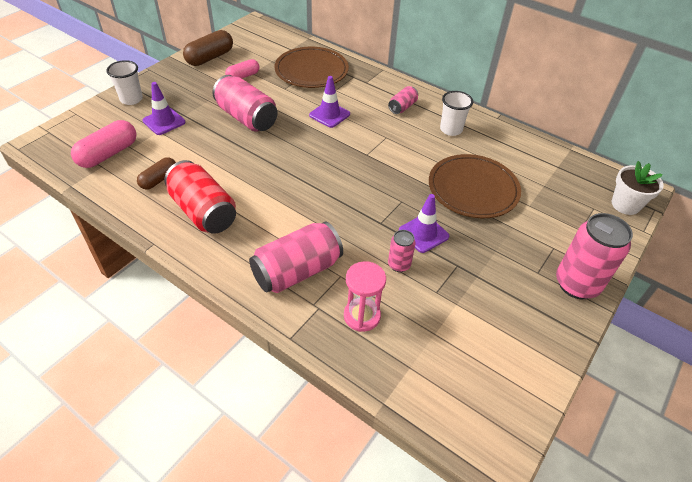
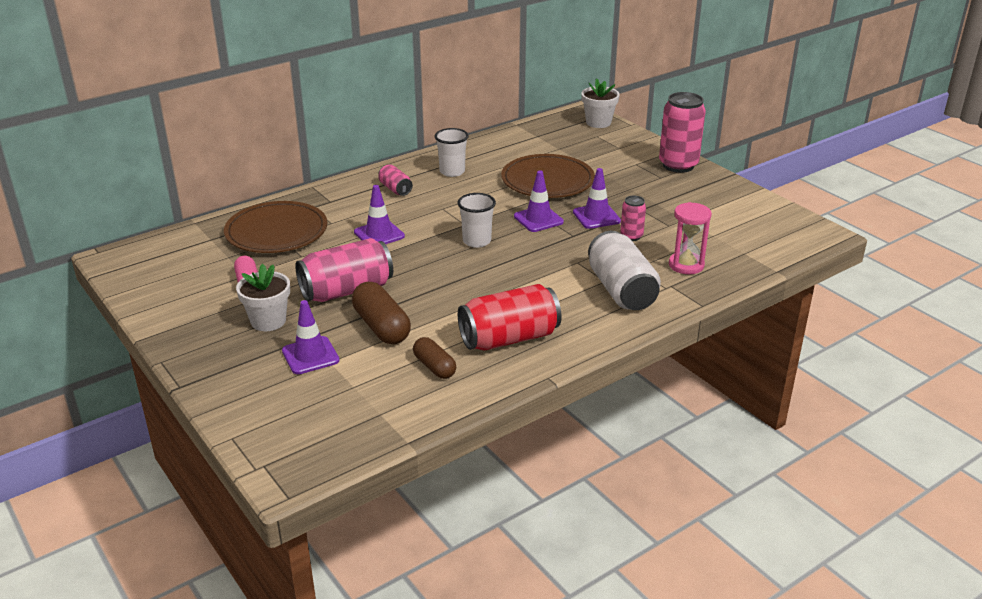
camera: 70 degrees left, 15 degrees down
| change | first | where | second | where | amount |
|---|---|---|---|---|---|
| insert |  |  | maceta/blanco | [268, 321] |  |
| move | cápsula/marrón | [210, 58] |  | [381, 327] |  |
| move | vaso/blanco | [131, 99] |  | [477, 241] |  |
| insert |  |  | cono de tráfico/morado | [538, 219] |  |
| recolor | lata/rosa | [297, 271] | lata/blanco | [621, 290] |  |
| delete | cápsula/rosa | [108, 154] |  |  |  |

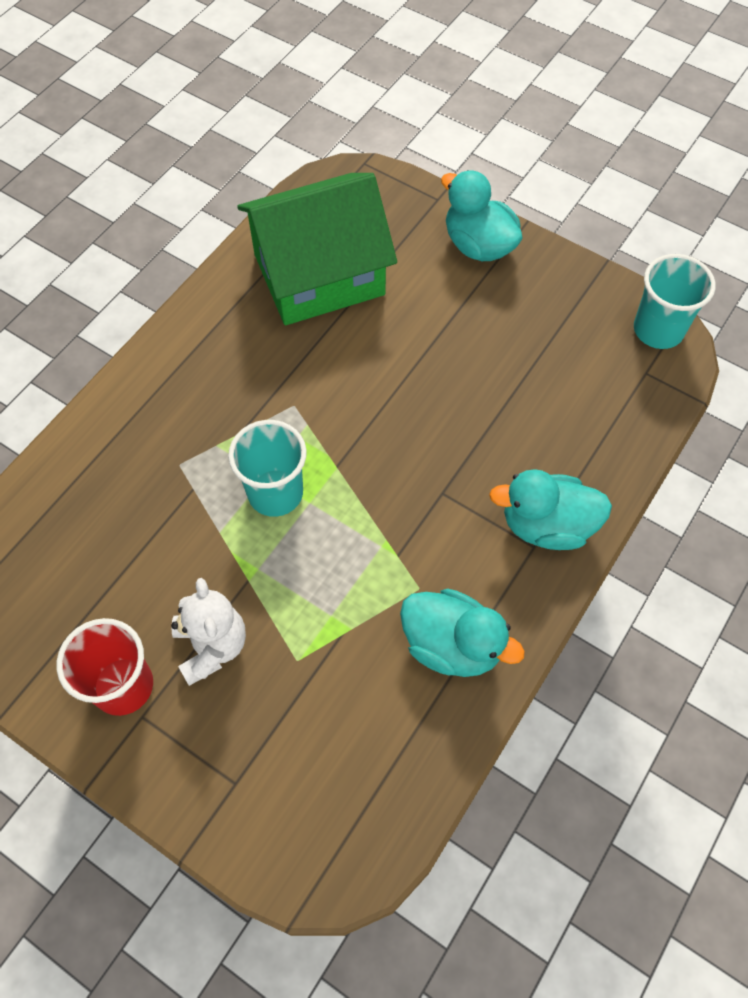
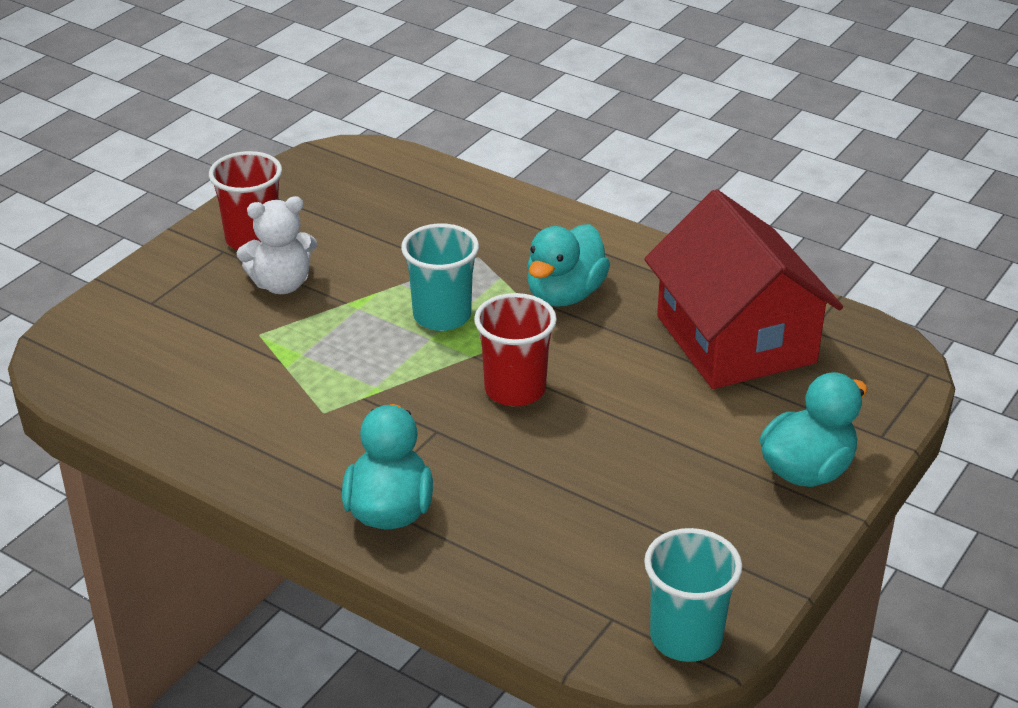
camera: 90 degrees right, 25 degrees down
| change | first | where | second | where | amount |
|---|---|---|---|---|---|
| insert |  |  | vaso/rojo | [515, 389] |  |
| move | pato/turquesa | [452, 645] |  | [565, 294] |  |
| recolor | casa/verde | [319, 274] | casa/rojo | [735, 339] |  |

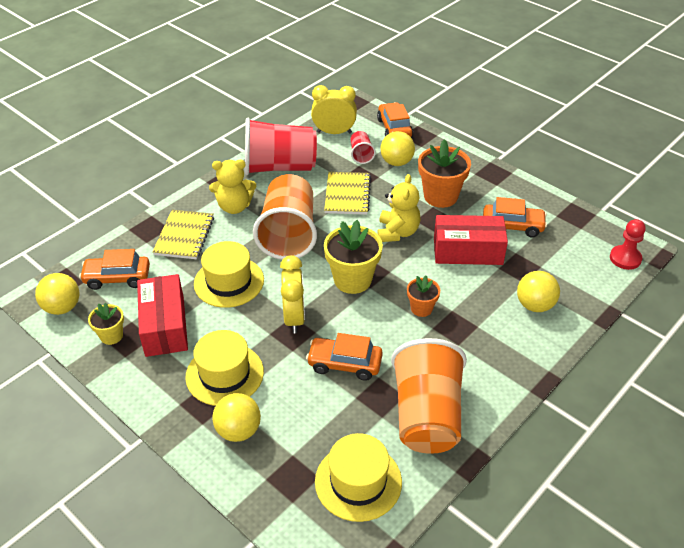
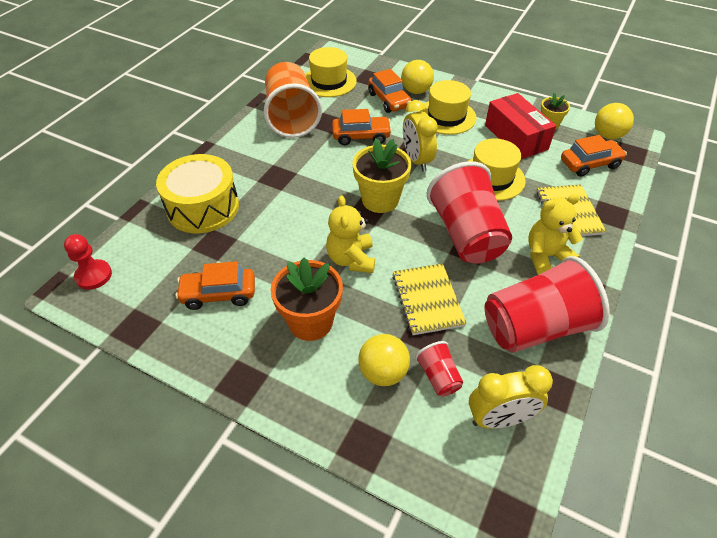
camera: 165 degrees right, 5 degrees up
| change | first | where | second | where | amount |
|---|---|---|---|---|---|
| replace | pelota/amarillo | [535, 305] | tambor/amarillo | [203, 207] |  |
| move | coche/naranja | [394, 128] |  | [389, 100] |  |
| recolor | vaso/naranja | [289, 234] | vaso/rojo | [466, 234] |  |
| delete | maceta/naranja | [421, 308] |  |  |  |
| delete | caja/rojo | [467, 251] |  |  |  |

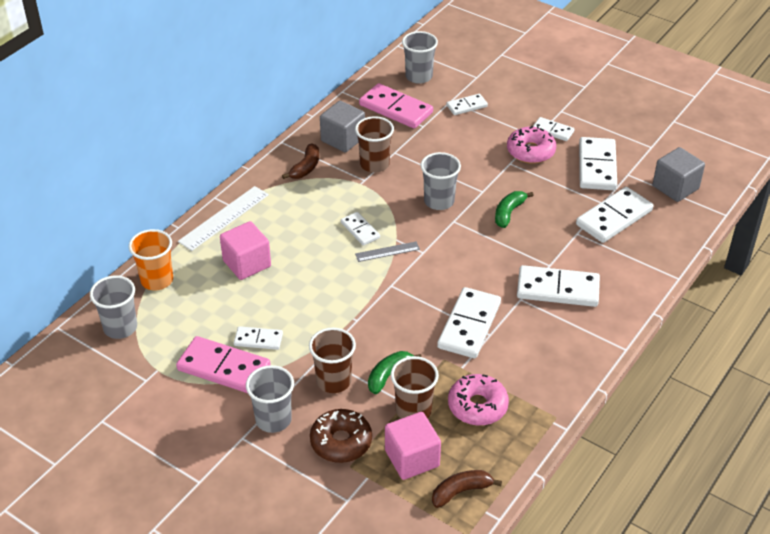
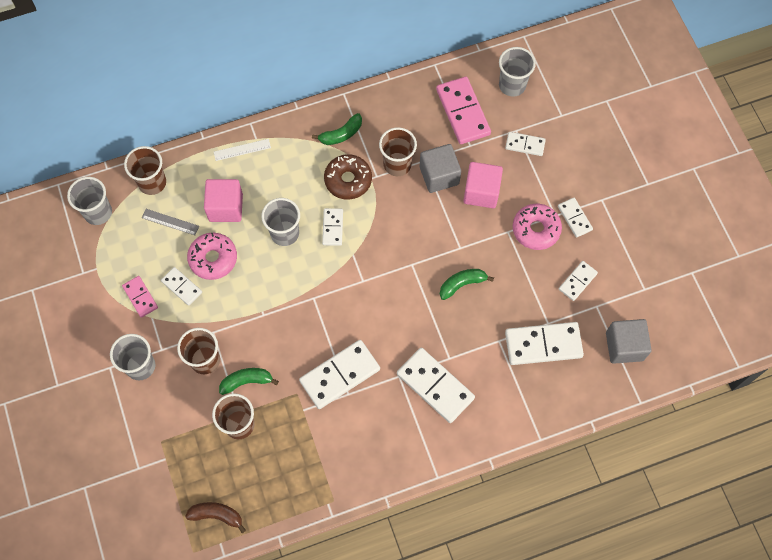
camera: 35 degrees right, 25 degrees up
| change | first | where | second | where | amount |
|---|---|---|---|---|---|
| resize | ficha de dominó/rosa | [223, 368] |  | [140, 297] | x0.55 |
| recolor | vaso/naranja | [157, 280] | vaso/marrón | [152, 183] |  |
| move | regla/gris | [387, 251] |  | [170, 222] |  |
| move | rosquilla/rosa | [477, 406] |  | [213, 259] |  |
| resize | regla/blanco | [224, 218] |  | [242, 150] | x0.58 |
| move | vaso/gris | [439, 201] |  | [284, 233] |  |
| recolor | plátano/marrón | [306, 167] | plátano/verde | [341, 134] |  |
| move | rosquilla/marrón | [341, 442] |  | [348, 180] |  |
| move | cubo/gris | [343, 139] |  | [439, 175] |  |
| move | cubo/rosa | [412, 458] |  | [481, 192] |  |
| resize | ficha de dominó/blanco | [597, 166] |  | [577, 281] | x0.55 |

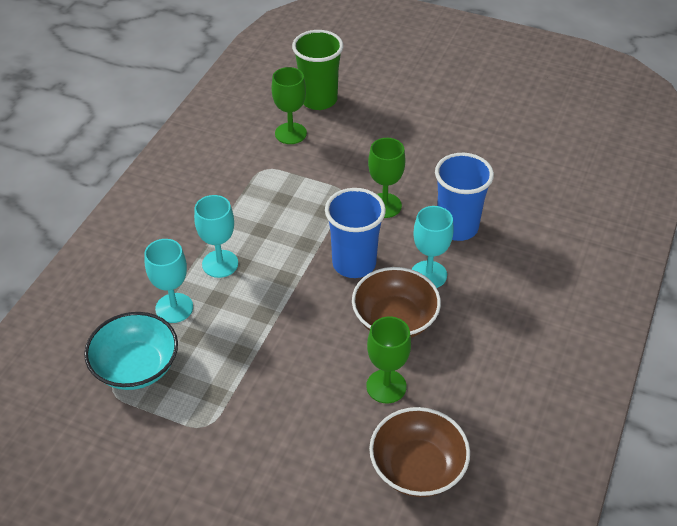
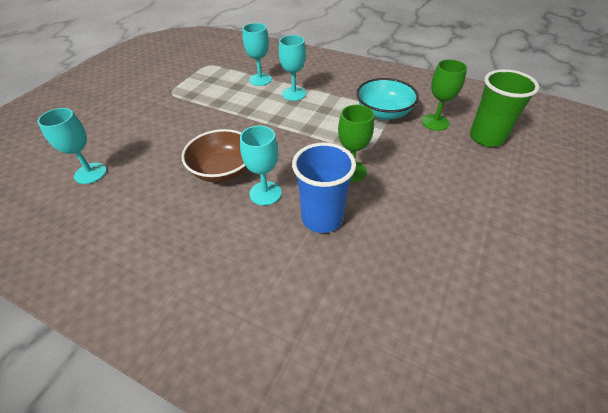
camera: 95 degrees right, 0 degrees up
| change | first | where | second | where | amount |
|---|---|---|---|---|---|
| replace | cuenco/marrón | [417, 467] | copa/turquesa | [90, 173] |  |
| move | cuenco/turquesa | [136, 367] |  | [384, 112] |  |
| delete | vaso/azul | [354, 263] |  |  |  |
| delete | copa/verde | [386, 386] |  |  |  |

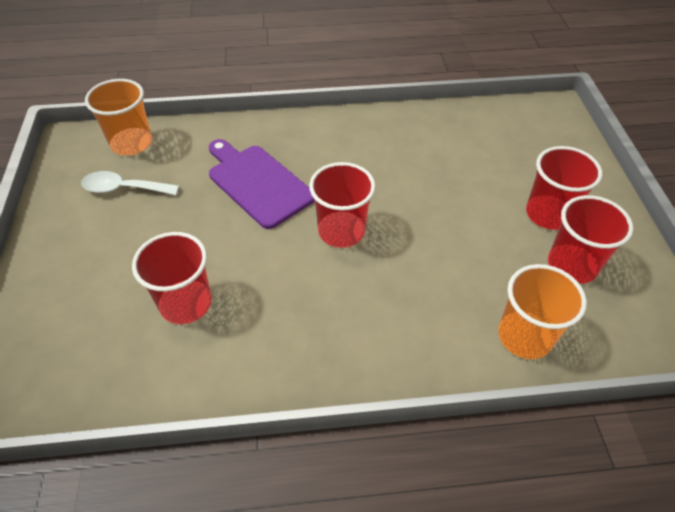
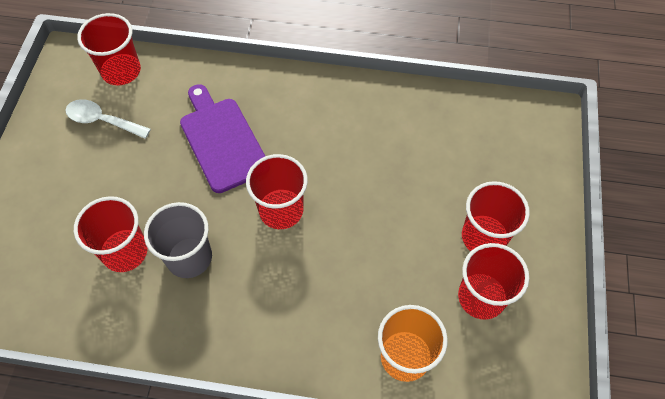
camera: 15 degrees right, 10 degrees up
| change | first | where | second | where | amount |
|---|---|---|---|---|---|
| recolor | vaso/naranja | [131, 143] | vaso/rojo | [121, 71] |  |
| insert |  |  | vaso/gris | [189, 257] |  |

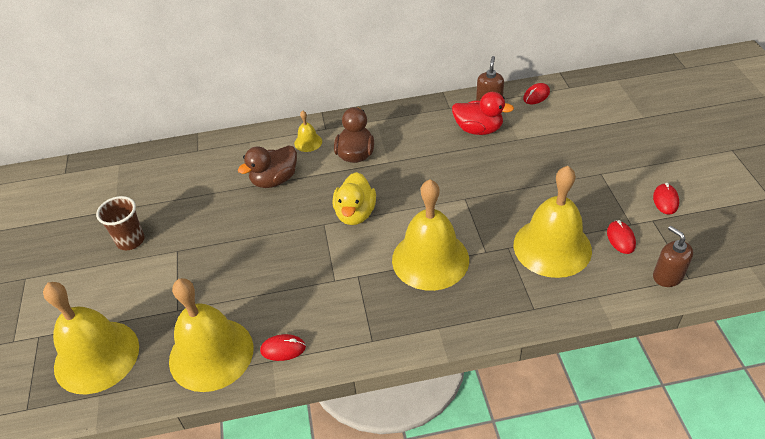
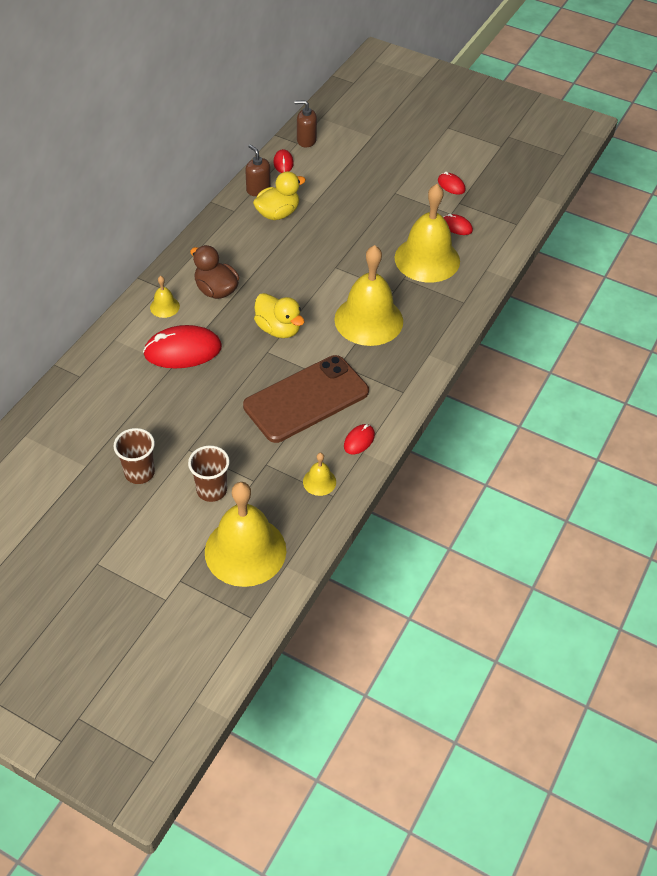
camera: 55 degrees left, 5 degrees up
| change | first | where | second | where | amount |
|---|---|---|---|---|---|
| replace | pato/marrón | [274, 180] | ratón/rojo | [183, 350] |  |
| insert |  |  | vaso/marrón | [211, 490] |  |
| insert |  |  | móvil/marrón | [306, 399] |  |
| recolor | pato/rojo | [478, 129] | pato/amarillo | [278, 213] |  |
| move | dispensador de jabón/marrón | [667, 276] |  | [306, 140] |  |
| resize | campana/amarillo | [211, 354] |  | [319, 481] | x0.43 |

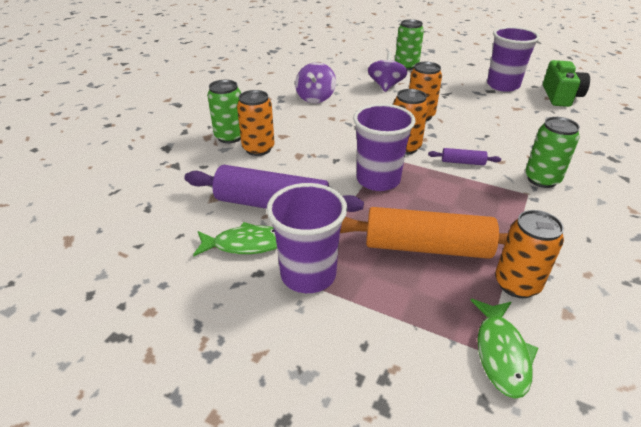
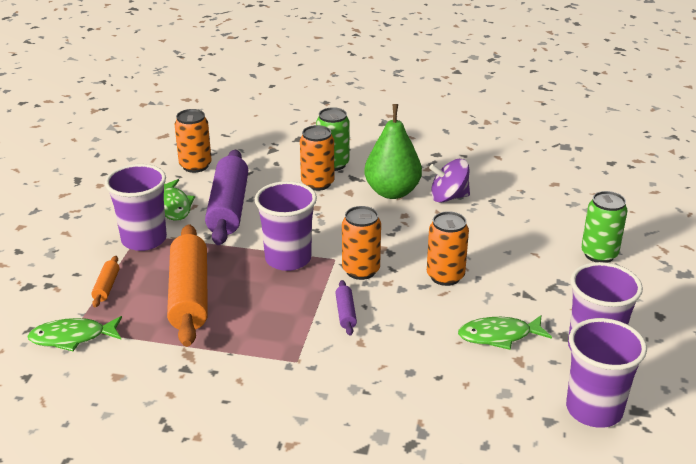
camera: 75 degrees right, 5 degrees down
| change | first | where | second | where | amount |
|---|---|---|---|---|---|
| insert |  |  | rodillo/naranja | [106, 287] |  |
| move | lata/naranja | [517, 284] |  | [195, 166] |  |
| insert |  |  | pera/verde | [392, 192] |  |
| insert |  |  | pez/verde | [499, 336] |  |
| replace | cámara/verde | [560, 96] | vaso/morado | [594, 410] |  |
| delete | peonza/morado | [386, 86] |  |  |  |
| delete | lata/verde | [542, 179] |  |  |  |

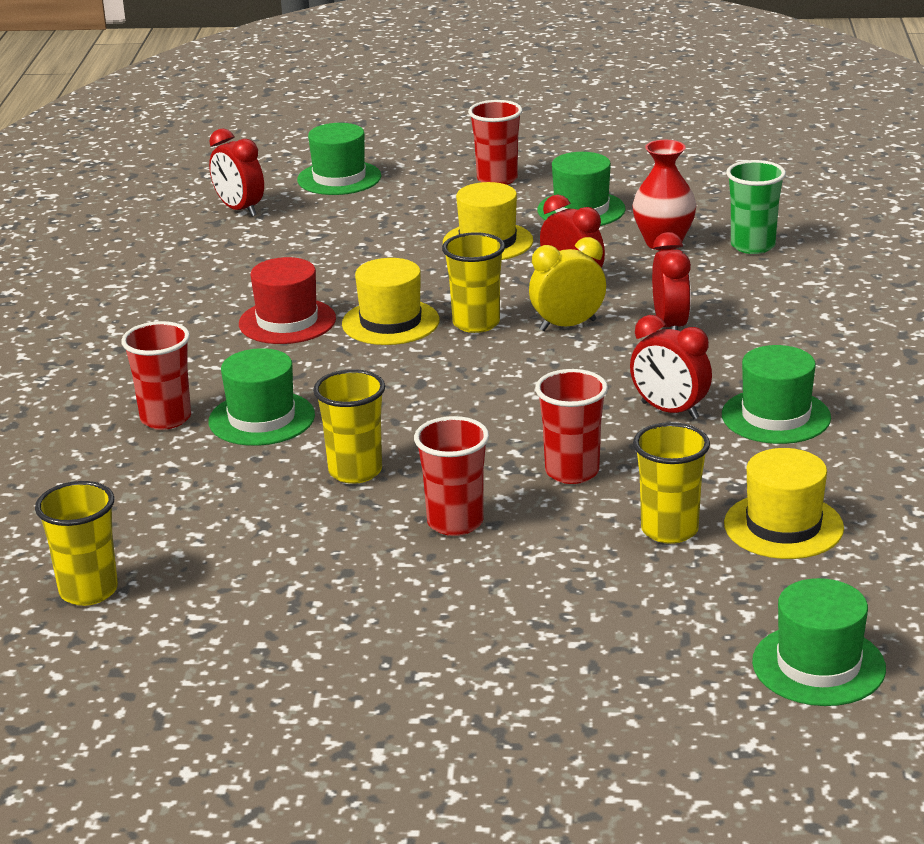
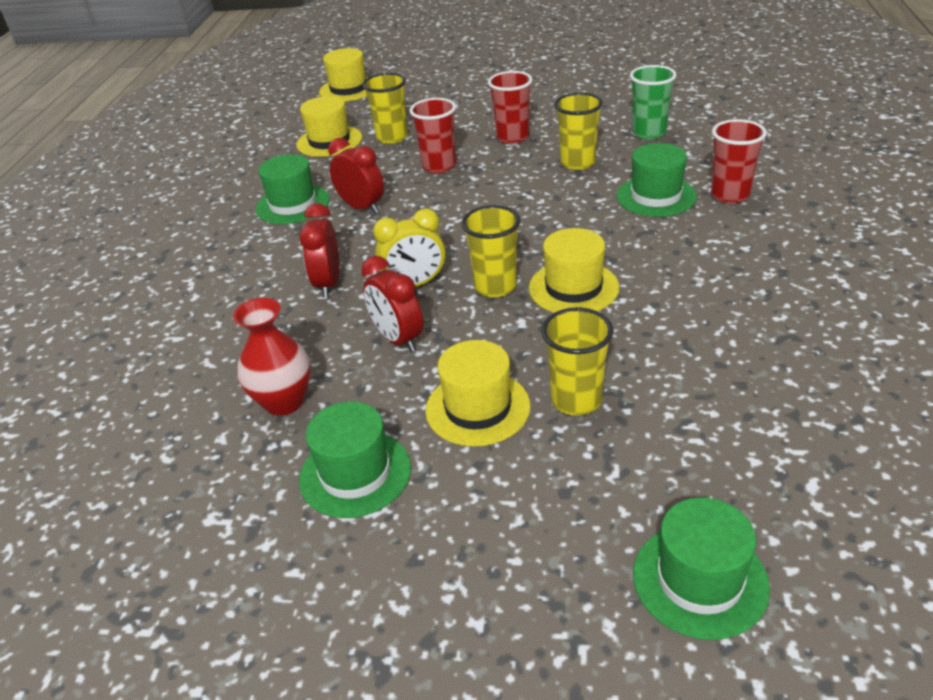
camera: 175 degrees left, 10 degrees up
| change | first | where | second | where | amount |
|---|---|---|---|---|---|
| recolor | sombrero/verde | [818, 665] | sombrero/amarillo | [348, 89] |  |
| move | vaso/amarillo | [88, 591] |  | [576, 400] |  |
| move | vaso/verde | [752, 246] |  | [649, 133] |  |
| delete | despertador/rojo | [239, 209] |  |  |  |
| delete | sombrero/rojo | [287, 321] |  |  |  |
| delete | vaso/rojo | [497, 179] |  |  |  |

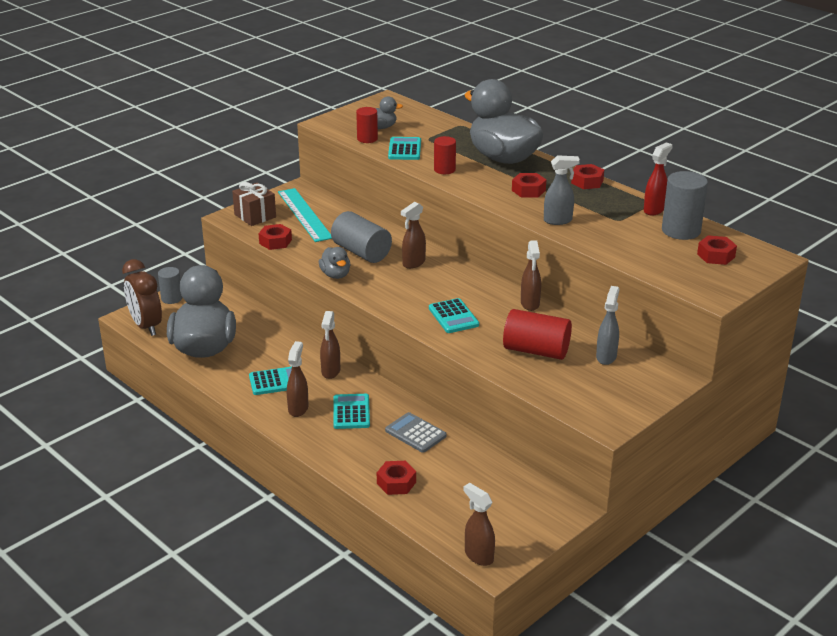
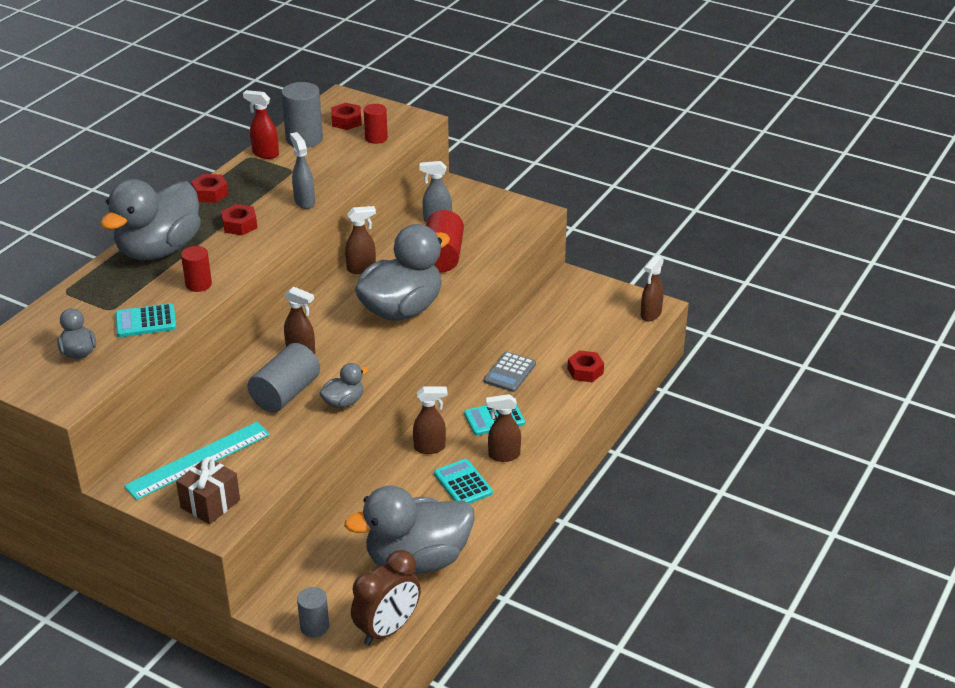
camera: 105 degrees left, 5 degrees up
| change | first | where | second | where | amount |
|---|---|---|---|---|---|
| replace | calculadora/turquesa | [453, 317] | pato/gris | [402, 310] |  |
| move | cilindro/rojo | [367, 139] |  | [376, 138] |  |
| delete | tuerca/rojo | [275, 242] |  |  |  |

